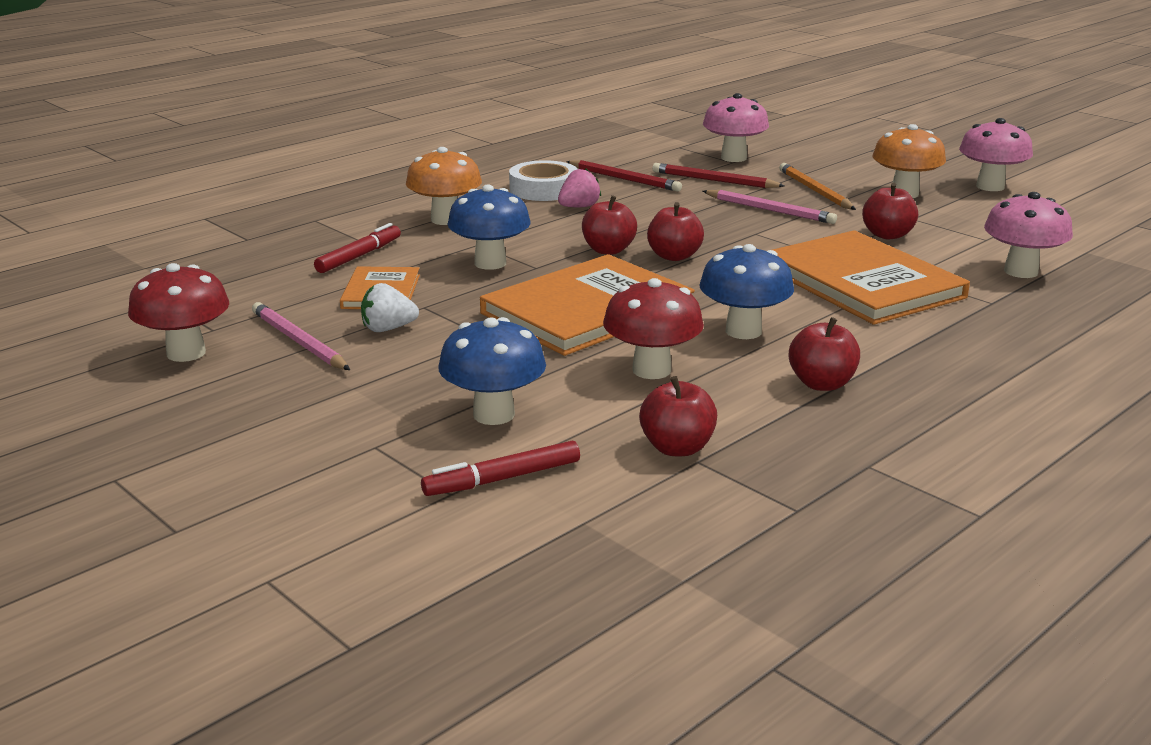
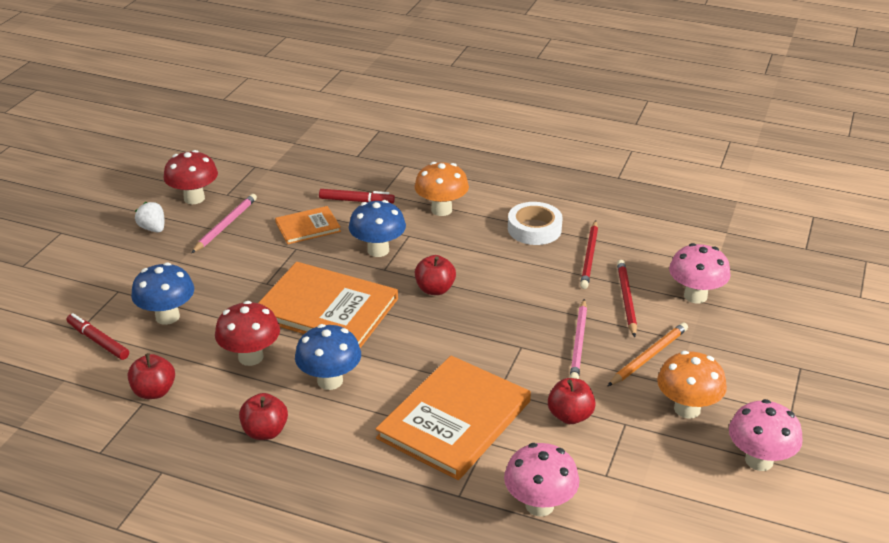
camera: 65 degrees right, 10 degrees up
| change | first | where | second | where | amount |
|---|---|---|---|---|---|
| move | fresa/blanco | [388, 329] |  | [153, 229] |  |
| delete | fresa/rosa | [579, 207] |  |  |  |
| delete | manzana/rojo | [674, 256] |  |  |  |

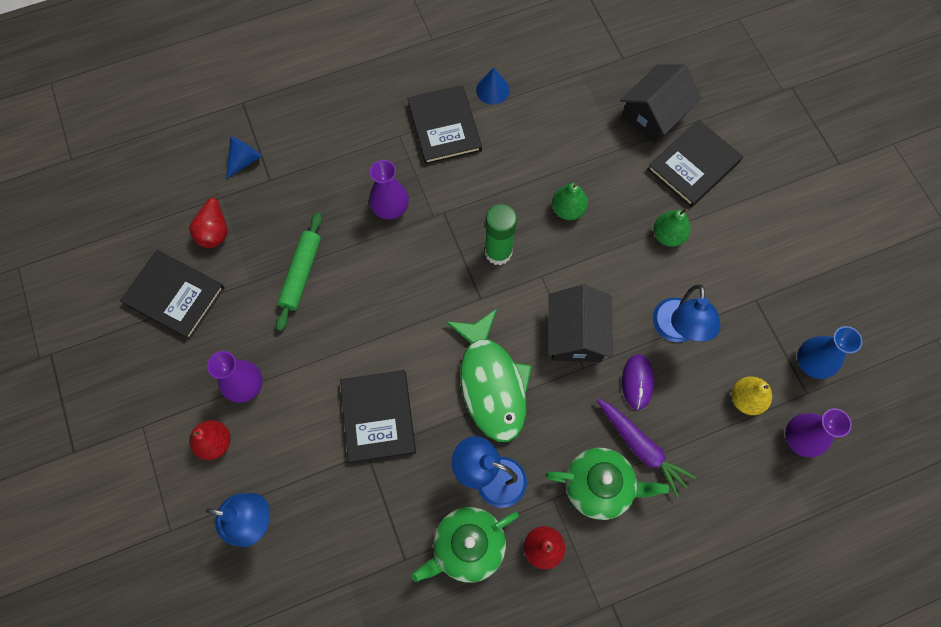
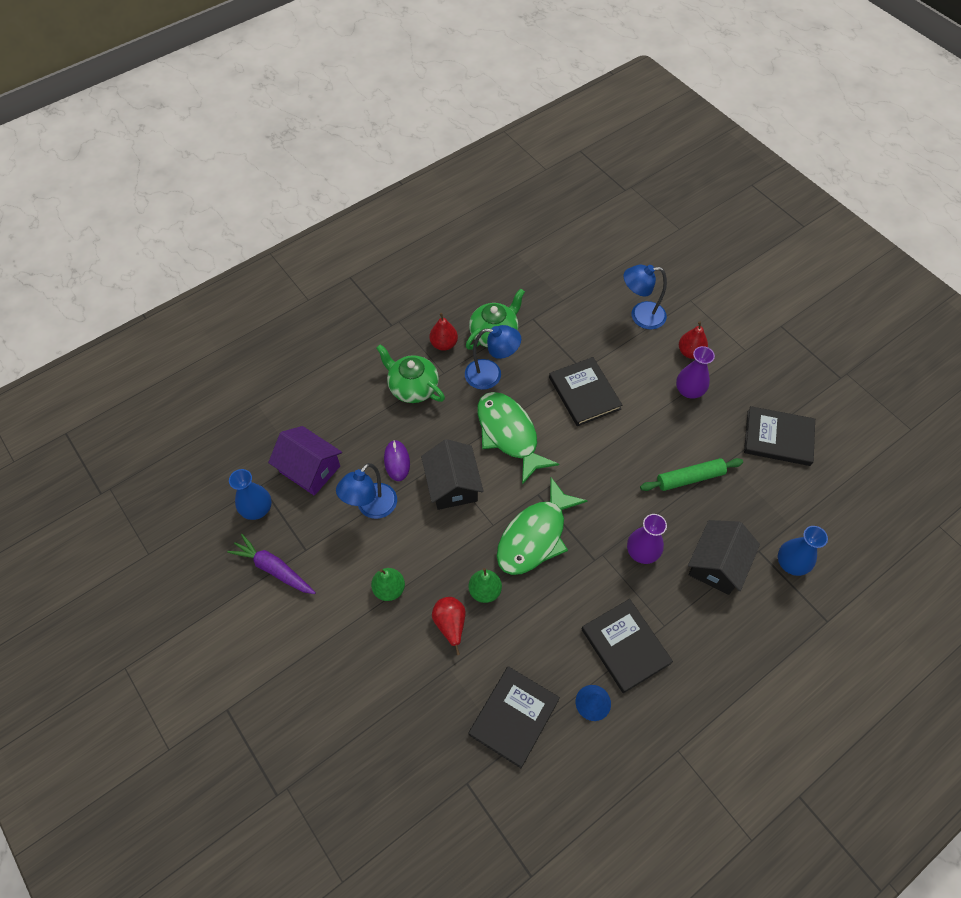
camera: 165 degrees right, 10 degrees down
| change | first | where | second | where | amount |
|---|---|---|---|---|---|
| move | zanahoria/morado | [641, 447] |  | [274, 569] |  |
| replace | pera/amarillo | [746, 399] | casa/morado | [310, 469] |  |
| rotate | lámpara/azul | [676, 330] |  | [371, 508] | 135 degrees counterclockwise |
| rotate | tetera/verde | [599, 486] |  | [412, 387] | 45 degrees clockwise |
| move | pera/rojo | [215, 231] |  | [450, 624] |  |
| move | libro/negro | [693, 165] |  | [514, 717] |  |
| replace | barra de pegamento/verde | [498, 252] | pez/verde | [535, 536] |  |
| rotate | rodillo/verde | [301, 274] |  | [690, 478] | 75 degrees clockwise |
| move | casa/negro | [654, 115] |  | [717, 564] |  |
| replace | cono/azul | [244, 160] | florero/azul | [791, 563] |  |
| delete | florero/morado | [800, 438] |  |  |  |

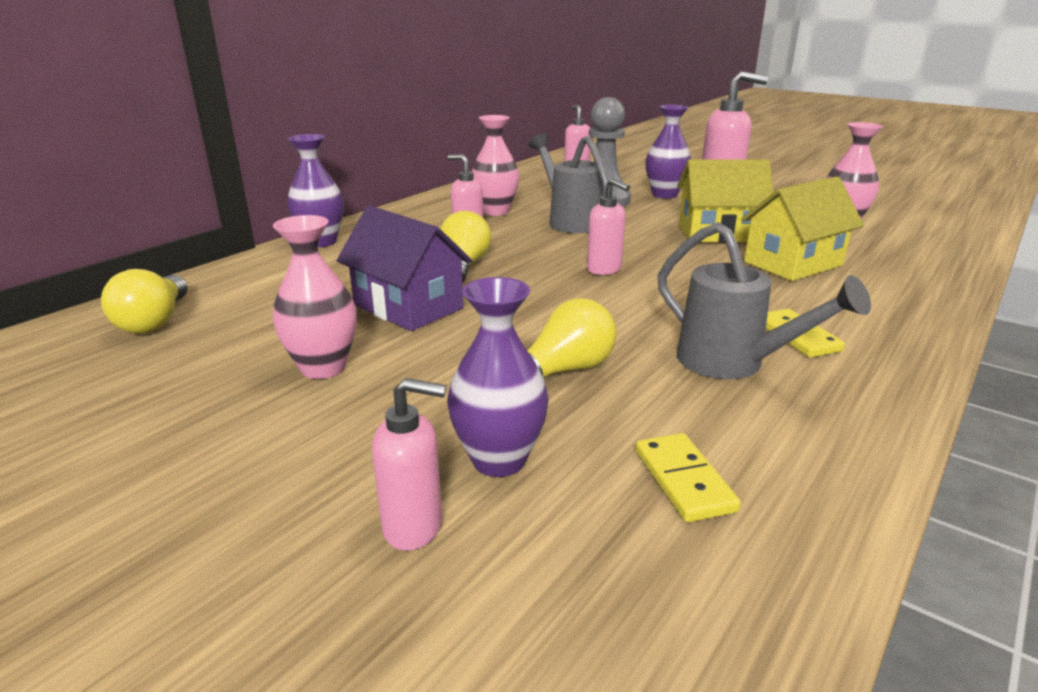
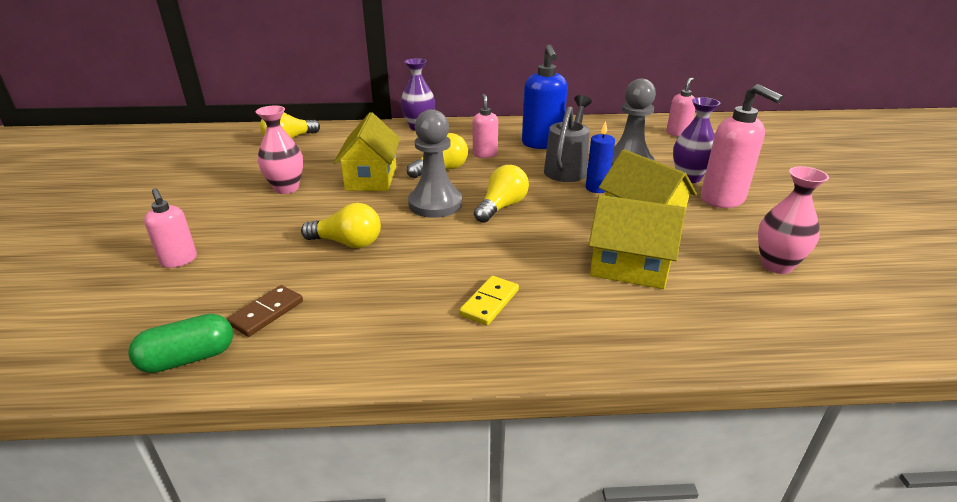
camera: 50 degrees right, 5 degrees up
| change | first | where | second | where | amount |
|---|---|---|---|---|---|
| insert |  |  | cápsula/verde | [188, 358] |  |
| recolor | ficha de dominó/amarillo | [683, 480] | ficha de dominó/marrón | [266, 313] |  |
| recolor | casa/morado | [408, 307] | casa/amarillo | [371, 178] |  |
| insert |  |  | peón/gris | [435, 204] |  |
| replace | dispensador de jabón/rosa | [604, 269] | bombilla/amarillo | [502, 207] |  |
| replace | florero/rosa | [495, 211] | dispensador de jabón/azul | [542, 144] |  |
| insert |  |  | vela/azul | [596, 188] |  |
| delete | florero/morado | [499, 460] |  |  |  |
| delete | regadera/gris | [734, 364] |  |  |  |

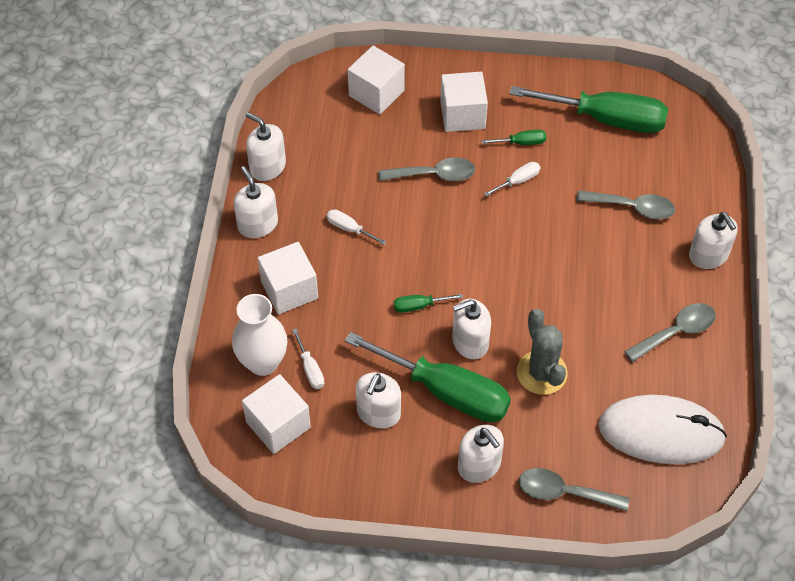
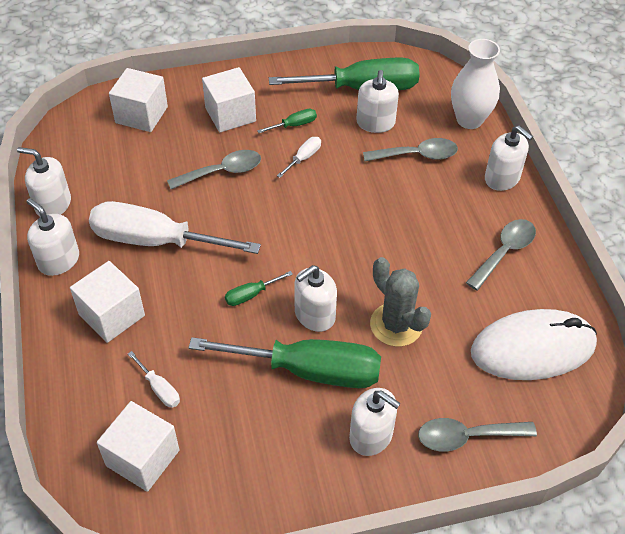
camera: 20 degrees left, 5 degrees down
| change | first | where | second | where | amount |
|---|---|---|---|---|---|
| resize | destornillador/blanco | [349, 229] |  | [155, 241] | x2.45 |
| move | dispensador de jabón/blanco | [378, 413] |  | [375, 123] |  |
| move | florero/blanco | [263, 362] |  | [469, 120] |  |

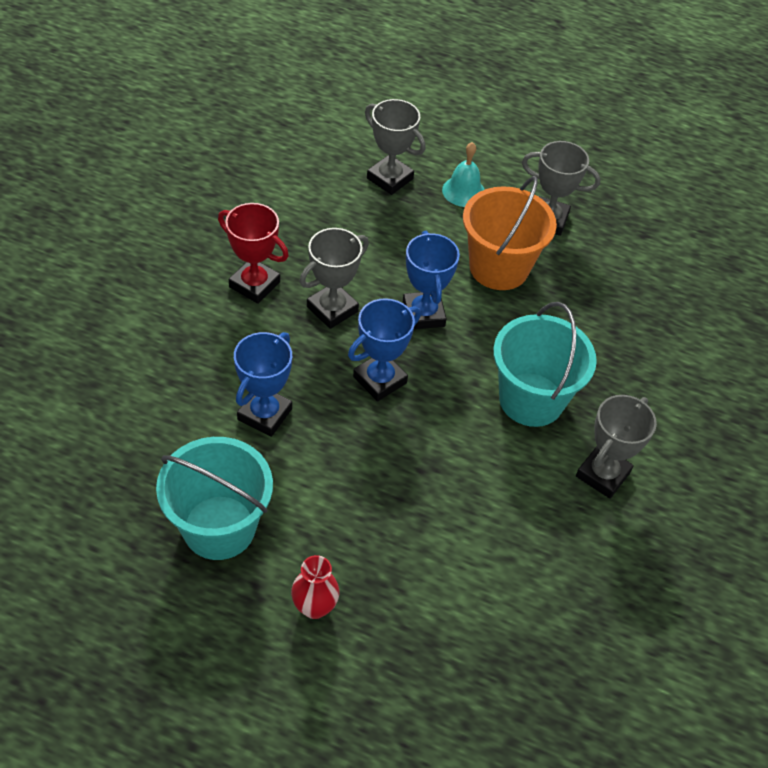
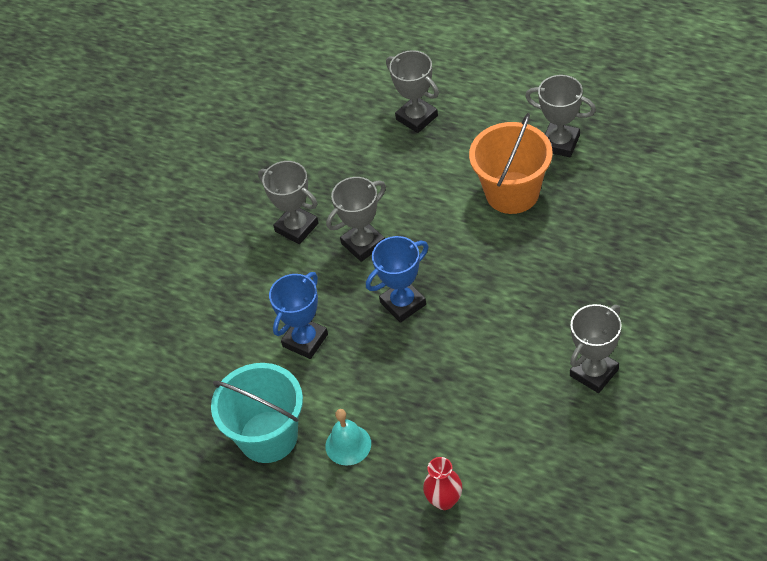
camera: 15 degrees right, 0 degrees up
| change | first | where | second | where | amount |
|---|---|---|---|---|---|
| recolor | trofeo/rojo | [254, 284] | trofeo/gris | [296, 227] |  |
| move | campana/turquesa | [463, 191] |  | [348, 445] |  |
| move | florero/rojo | [314, 607] |  | [444, 500] |  |
| delete | trofeo/azul | [423, 314] |  |  |  |
| delete | balde/turquesa | [531, 399] |  |  |  |

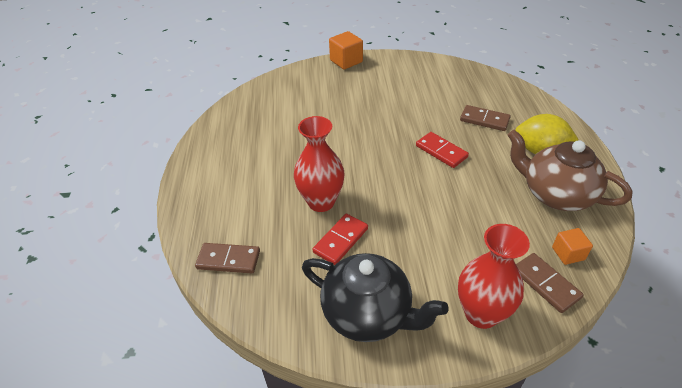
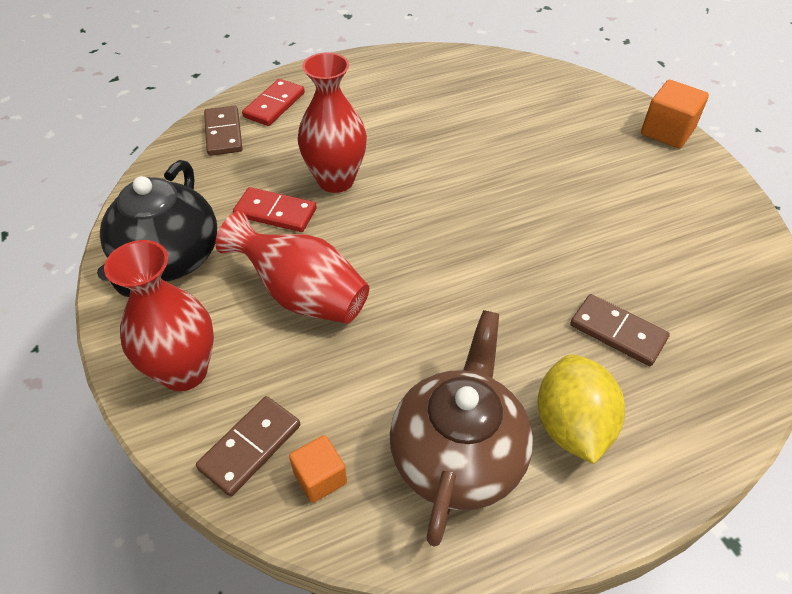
camera: 70 degrees right, 5 degrees up
| change | first | where | second | where | amount |
|---|---|---|---|---|---|
| insert |  |  | florero/rojo | [302, 295] |  |
| move | ficha de dominó/rojo | [441, 151] |  | [274, 105] |  |
| rotate | ficha de dominó/marrón | [484, 120] |  | [618, 332] | 60 degrees counterclockwise |

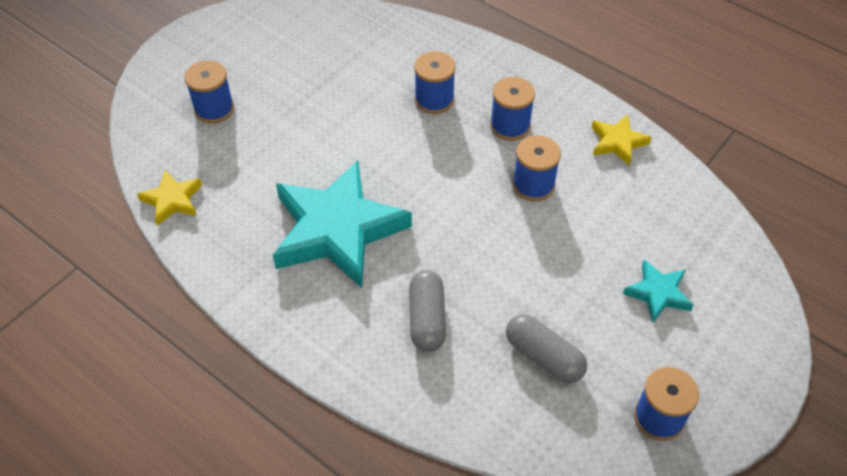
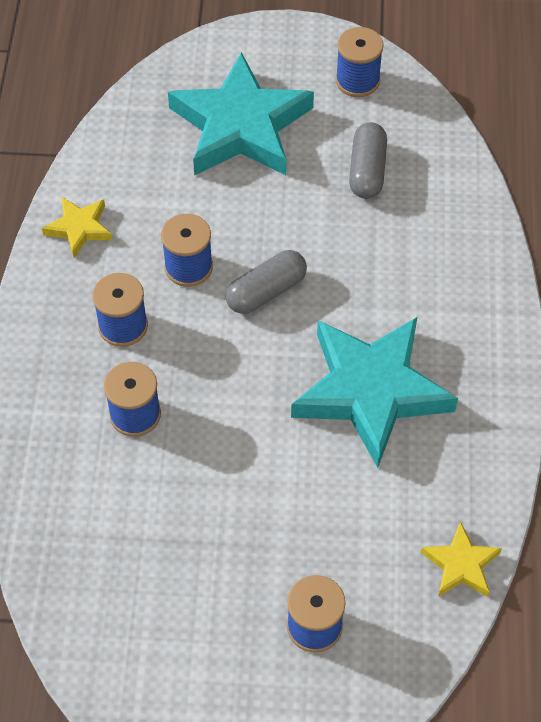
camera: 125 degrees left, 5 degrees up
| change | first | where | second | where | amount |
|---|---|---|---|---|---|
| resize | estrella/turquesa | [658, 293] |  | [241, 126] | x2.19 |
| move | cápsula/gris | [427, 319] |  | [266, 291] |  |

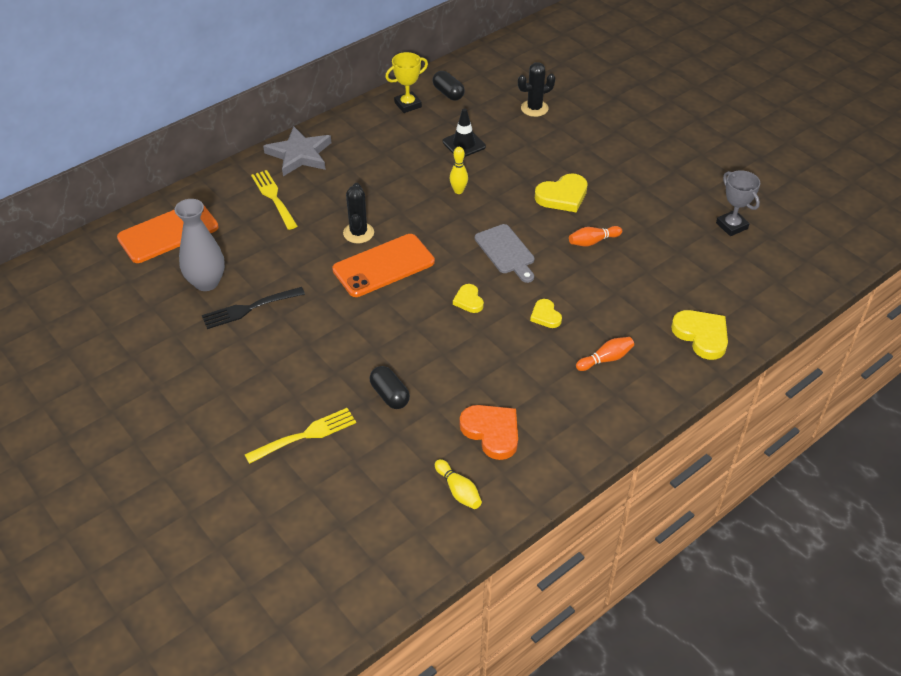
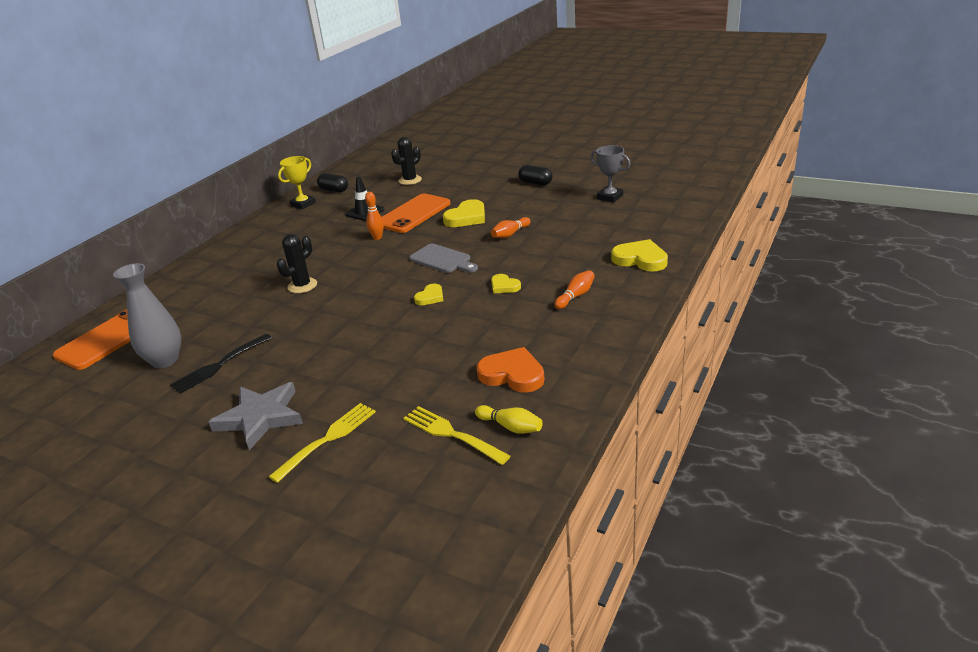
camera: 20 degrees left, 15 degrees down
| change | first | where | second | where | amount |
|---|---|---|---|---|---|
| move | estrella/gris | [299, 154] |  | [260, 417] |  |
| rotate | cactus/negro | [358, 233] |  | [302, 286] | 60 degrees clockwise |
| recolor | bolo/amarillo | [458, 191] | bolo/naranja | [377, 238] |  |
| move | móvil/naranja | [383, 266] |  | [413, 214] |  |
| move | tenedor/amarillo | [274, 197] |  | [451, 434] |  |
| rotate | corazón/amarillo | [468, 300] |  | [430, 297] | 105 degrees counterclockwise |
| move | cápsula/negro | [390, 395] |  | [535, 183] |  |

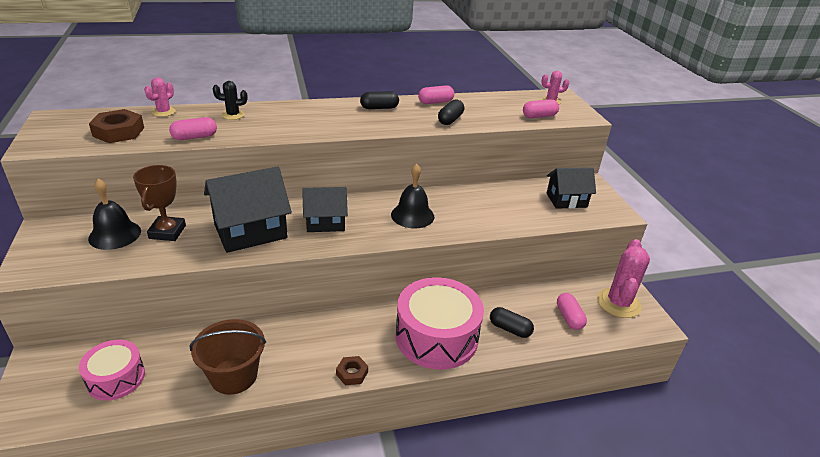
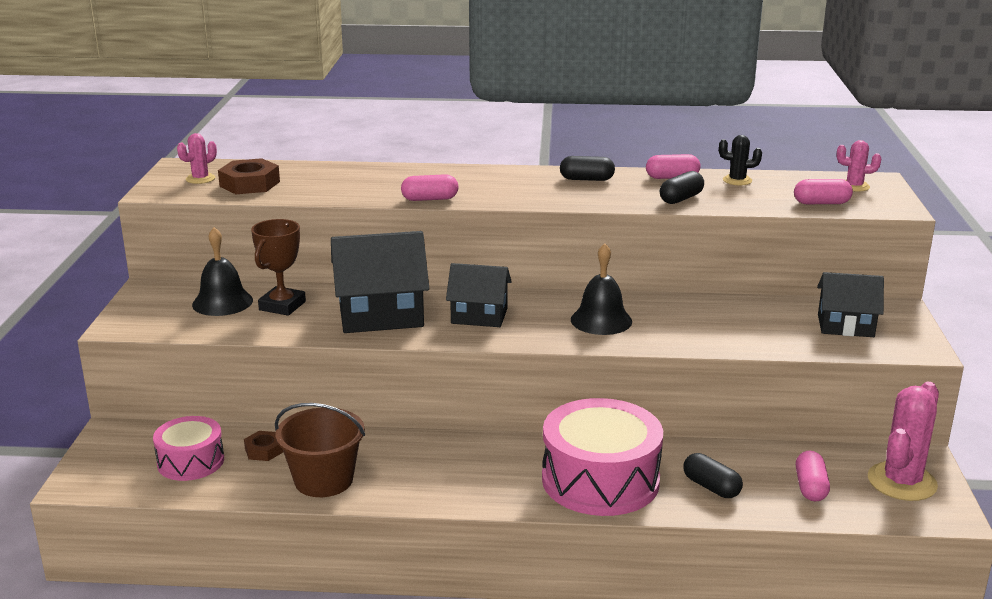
camera: 20 degrees right, 10 degrees down
| change | first | where | second | where | amount |
|---|---|---|---|---|---|
| move | cactus/rosa | [164, 112] |  | [200, 179] |  |
| move | tuerca/marrón | [352, 373] |  | [264, 450] |  |
| move | cápsula/rosa | [195, 137] |  | [430, 199] |  |
| move | cactus/negro | [233, 115] |  | [737, 180] |  |

